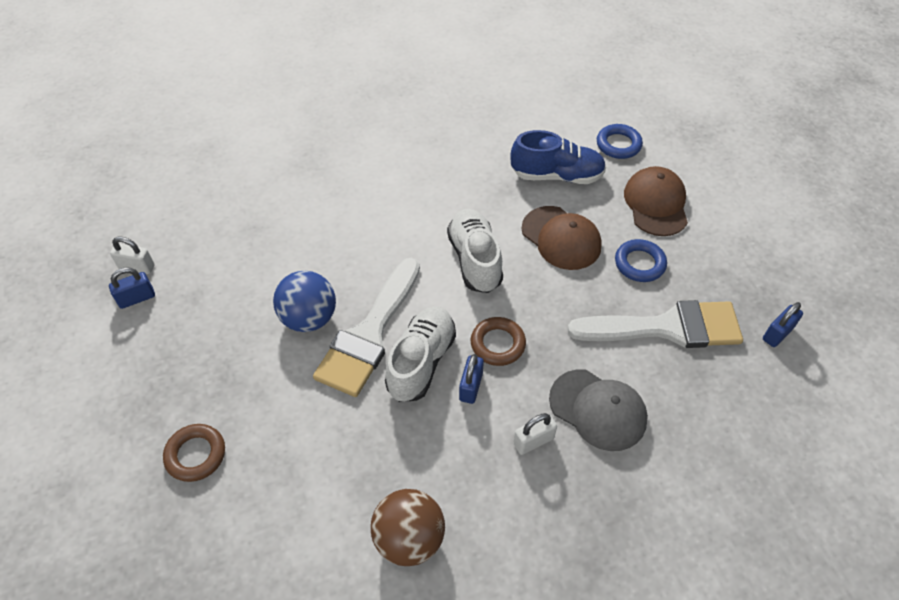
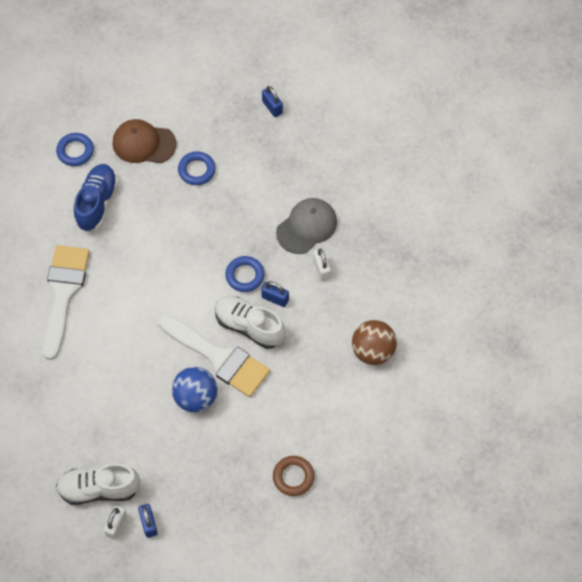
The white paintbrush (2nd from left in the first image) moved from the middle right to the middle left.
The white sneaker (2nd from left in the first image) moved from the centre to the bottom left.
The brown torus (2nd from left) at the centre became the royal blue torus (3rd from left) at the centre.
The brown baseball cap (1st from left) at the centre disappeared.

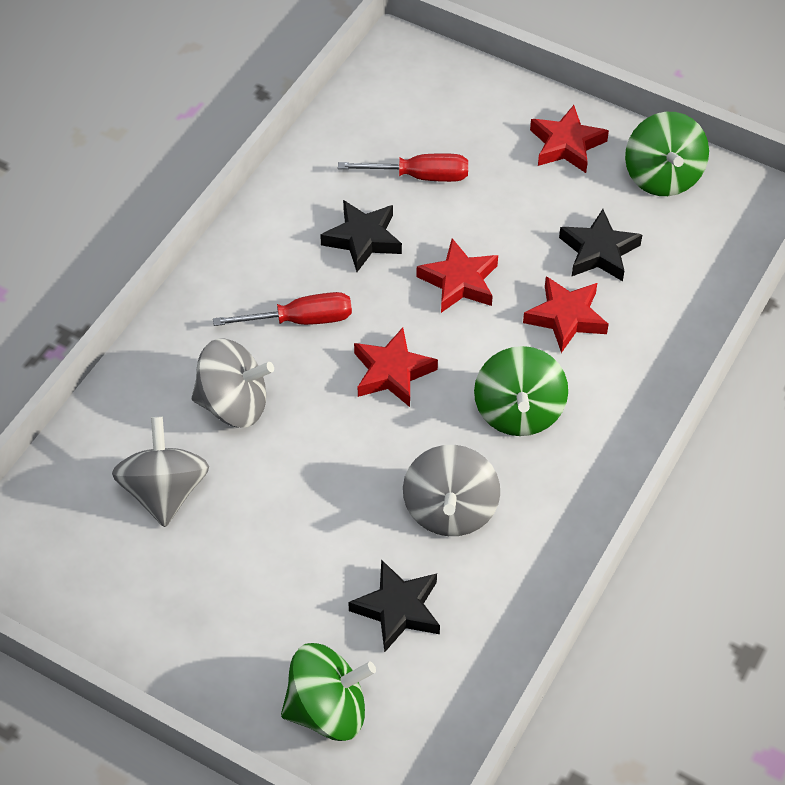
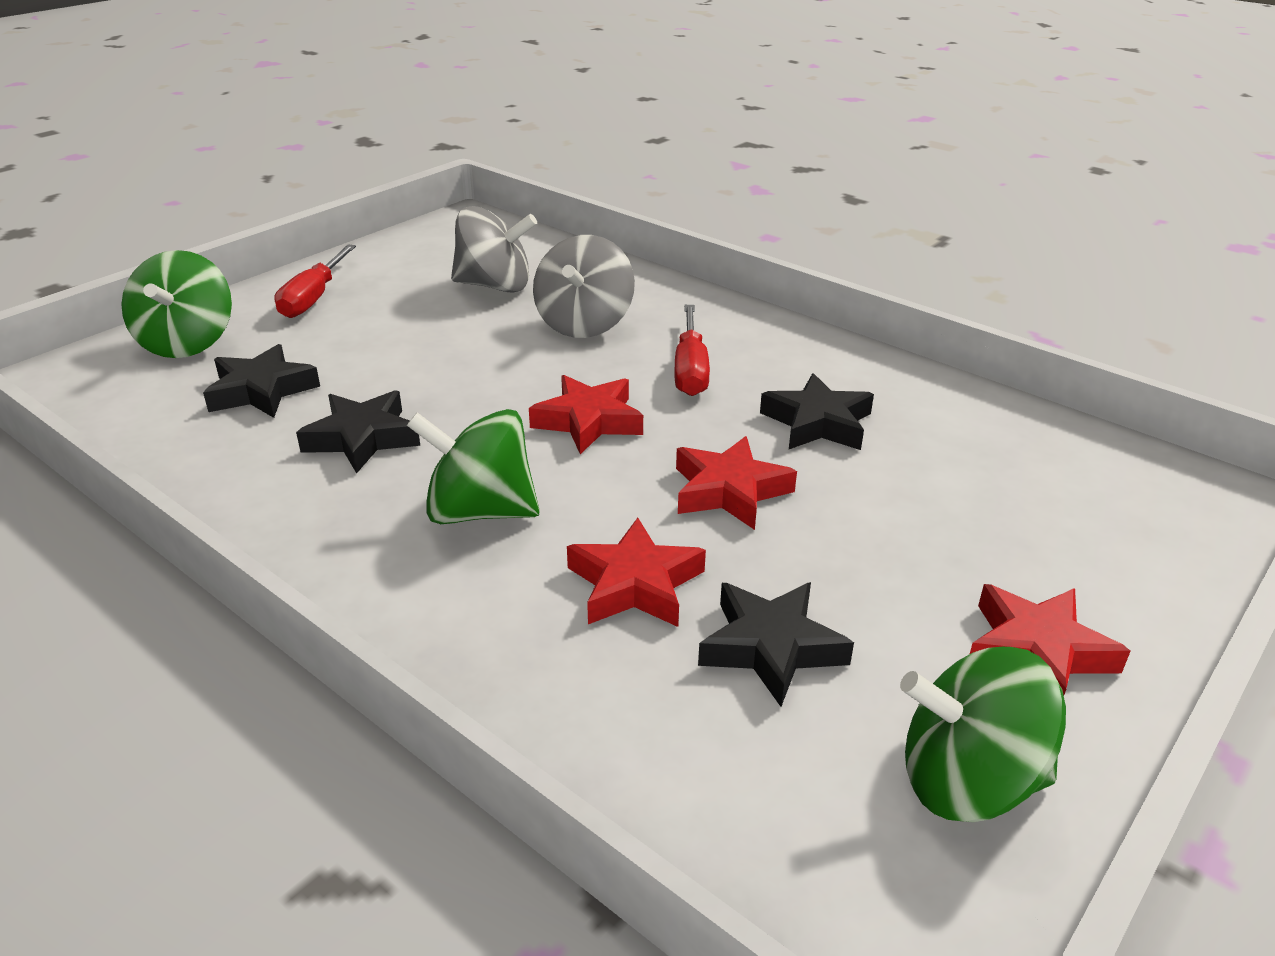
The crimson screwdriver (2nd from left in the first image) moved from the top centre to the top left.
The ash-grey whirligig (3rd from left) at the centre was replaced by the jet-black five-pointed star (2nd from left) at the middle left.

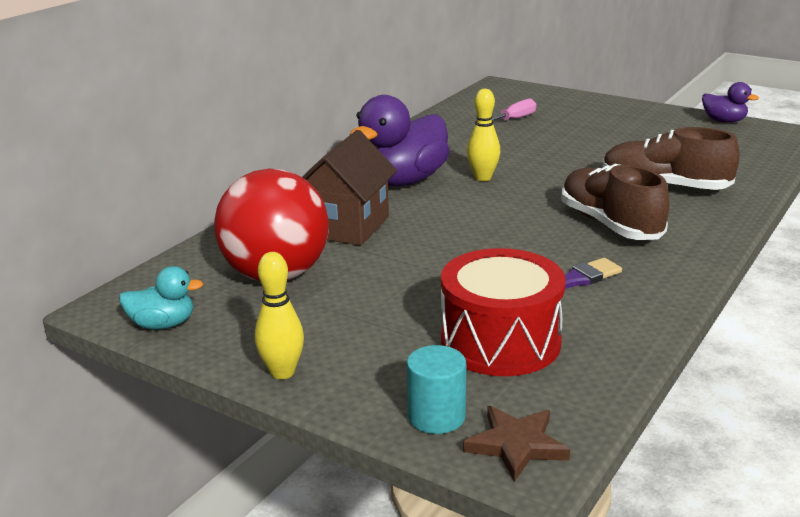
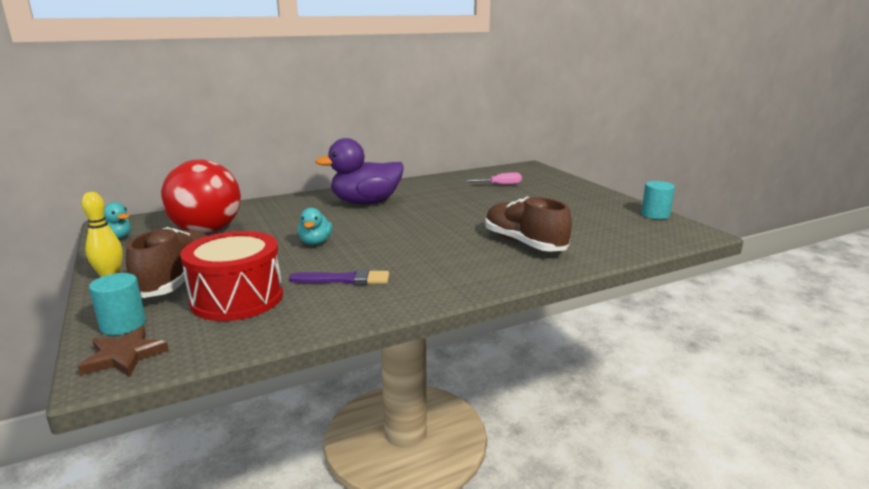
The brown sneaker (1st from left) moved from the middle right to the middle left.
The turquoise duck (2nd from left) at the centre appeared.
The royal purple duck (2nd from left) at the top right was replaced by the turquoise solid cylinder (2nd from left) at the middle right.
The brown toy house at the centre disappeared.
The yellow skittle (2nd from left) at the top centre disappeared.

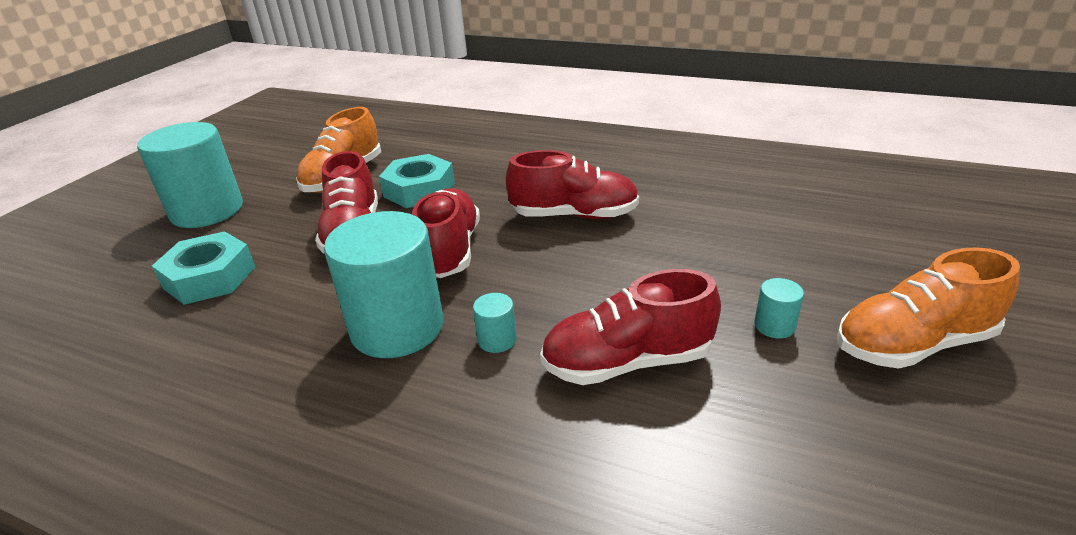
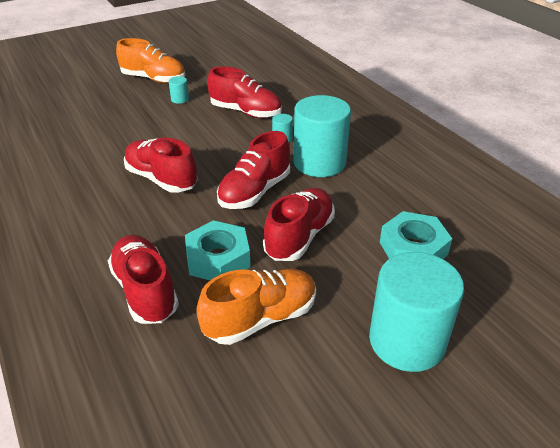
The crimson sneaker (1st from left) at the middle left appeared.

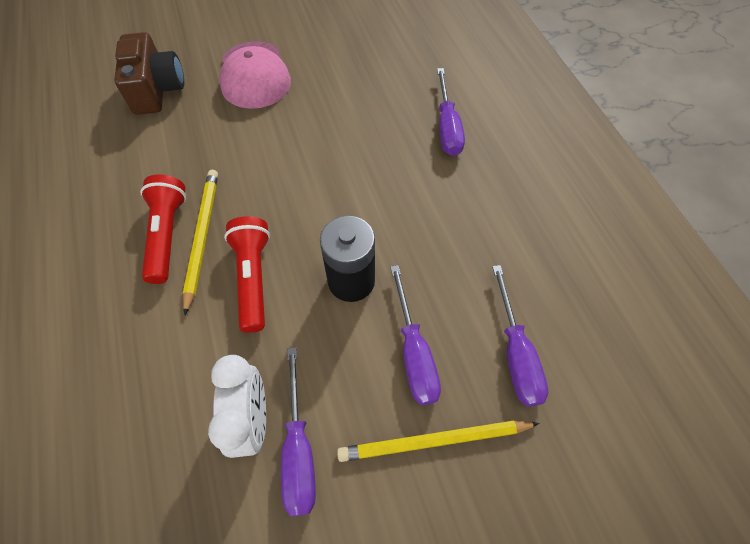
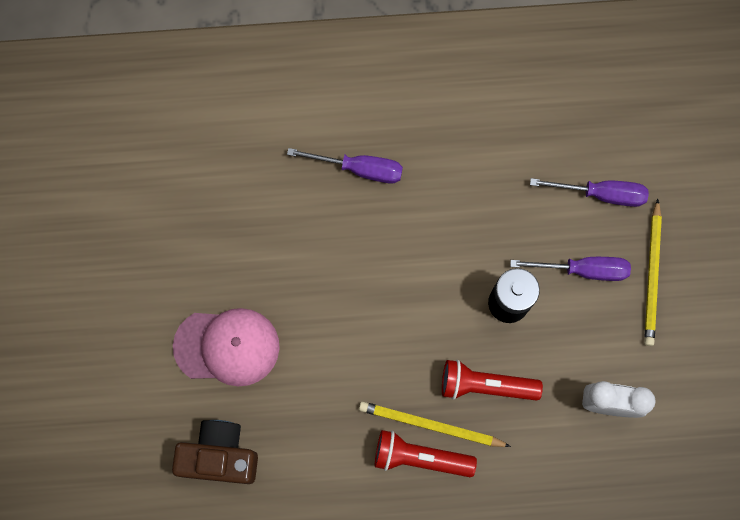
The royal purple screwdriver (1st from left) at the bottom centre disappeared.

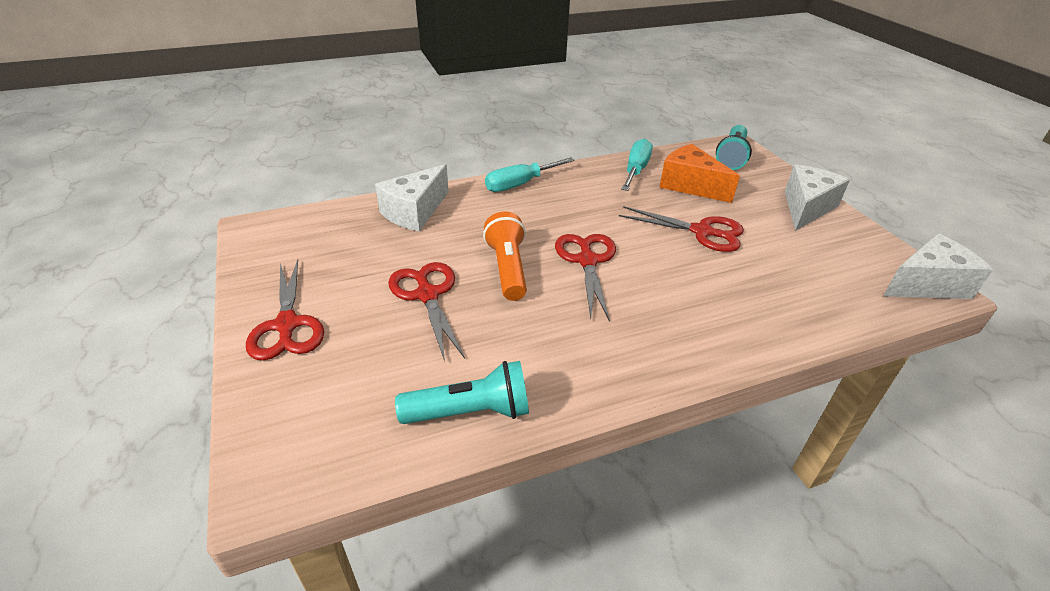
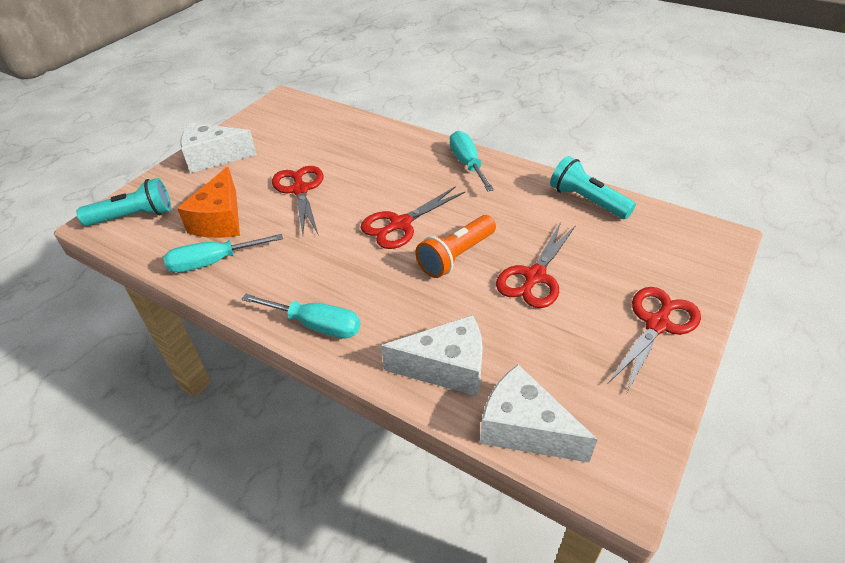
The turquoise screwdriver (3rd from left) at the top centre appeared.
The white cheese wedge (3rd from left) moved from the middle right to the bottom centre.

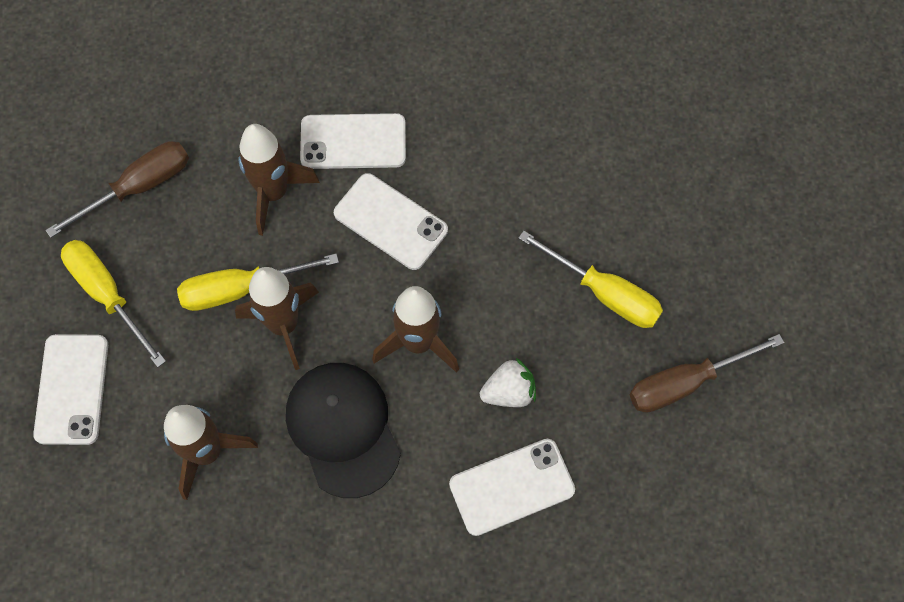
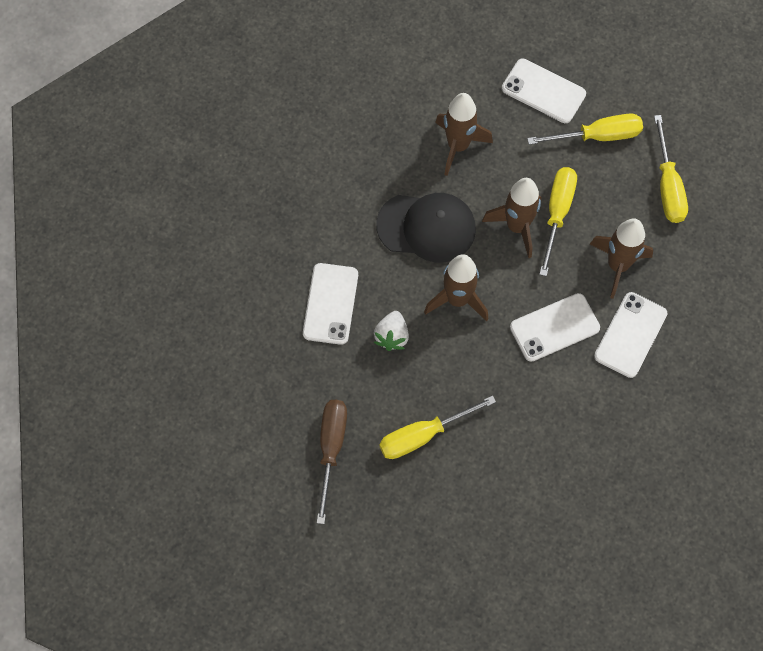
The brown screwdriver (1st from left) at the top left became the yellow screwdriver (4th from left) at the top right.

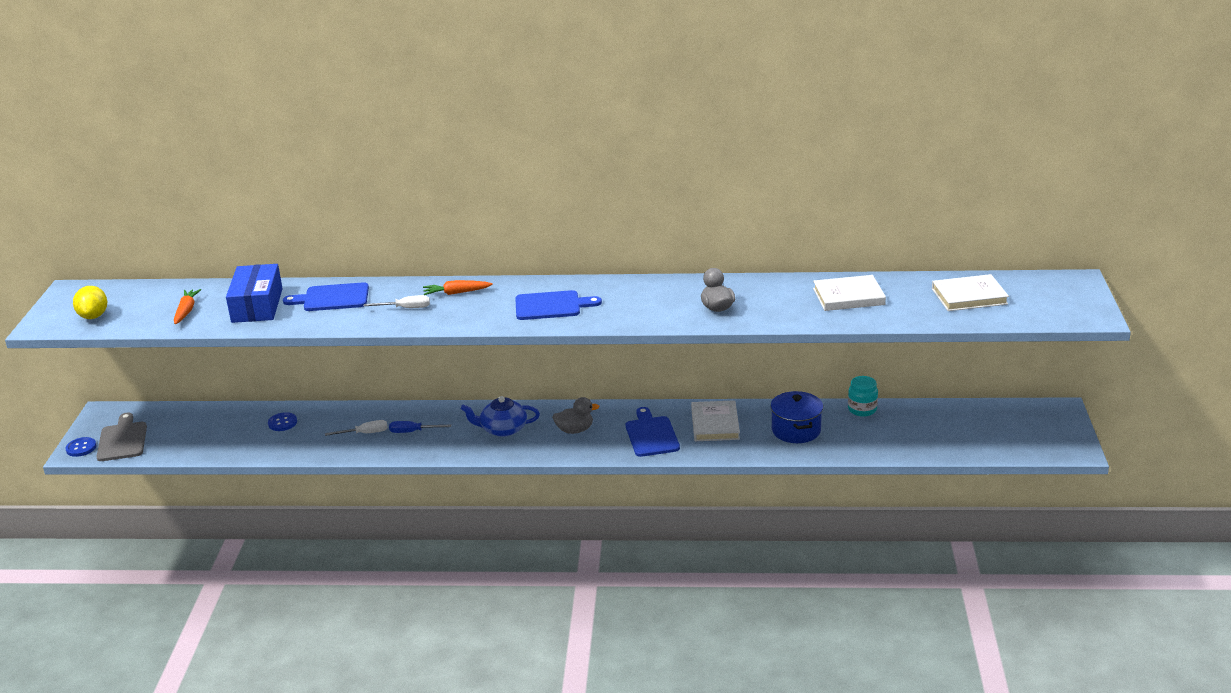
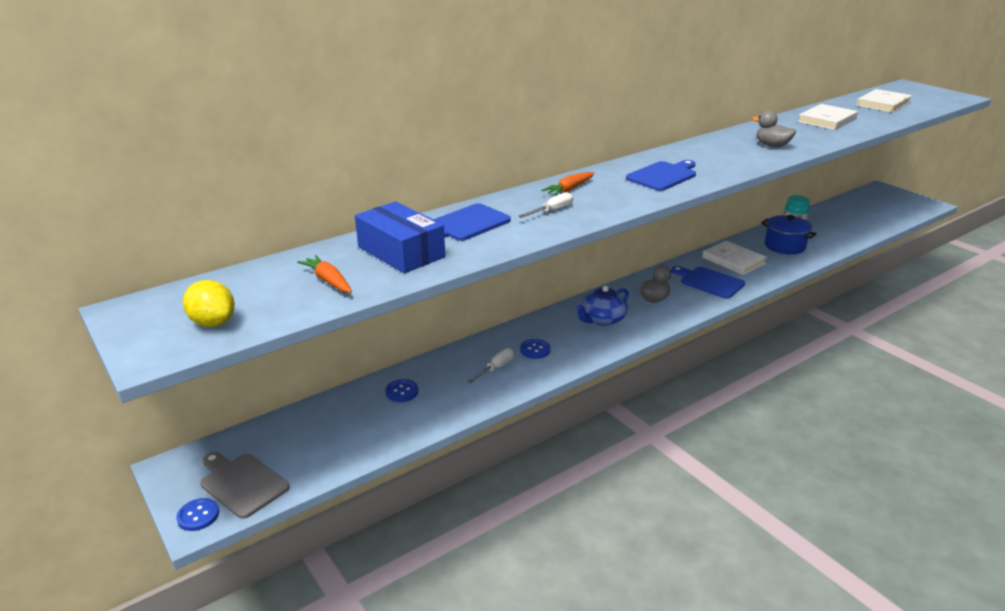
The royal blue screwdriver at the centre was replaced by the royal blue button (3rd from left) at the centre.

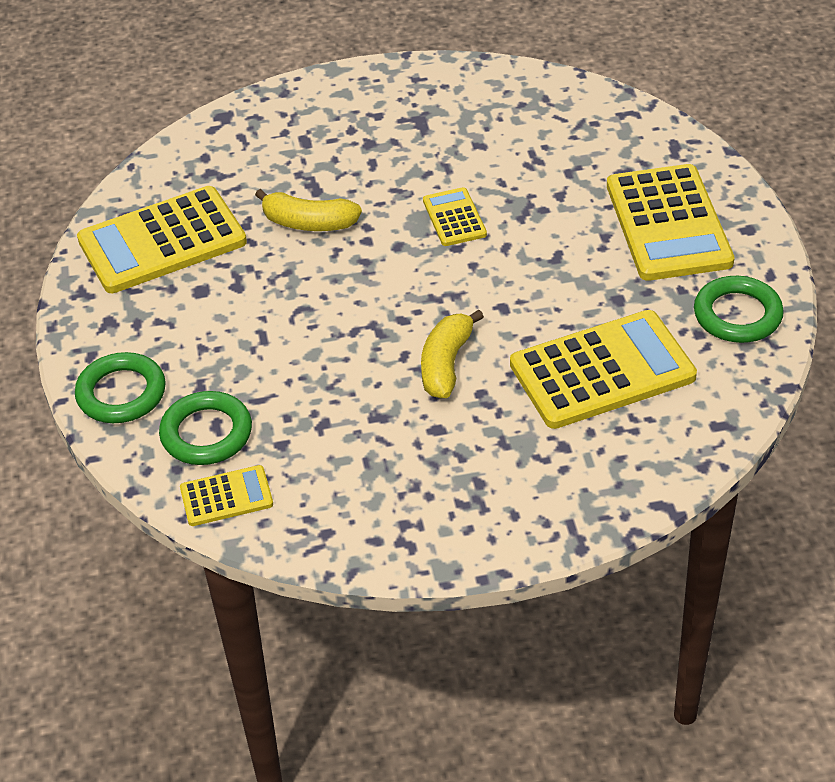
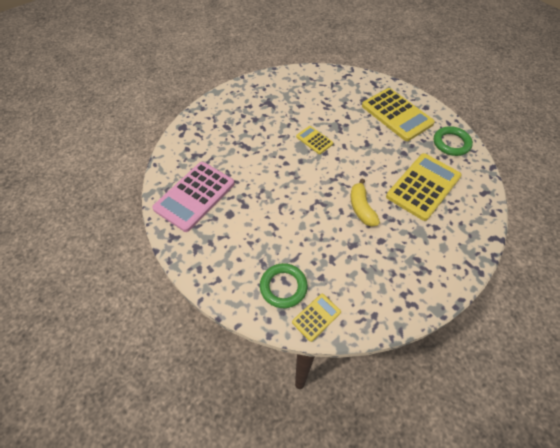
The yellow pocket calculator (1st from left) at the top left became the rose-pink pocket calculator at the centre.
The leaf-green torus (1st from left) at the middle left disappeared.
The yellow banana fruit (1st from left) at the top centre disappeared.

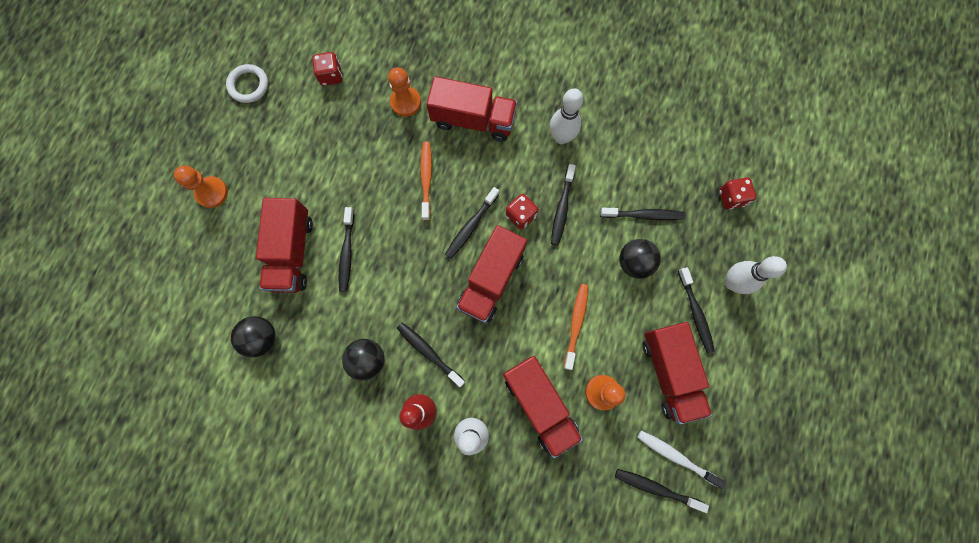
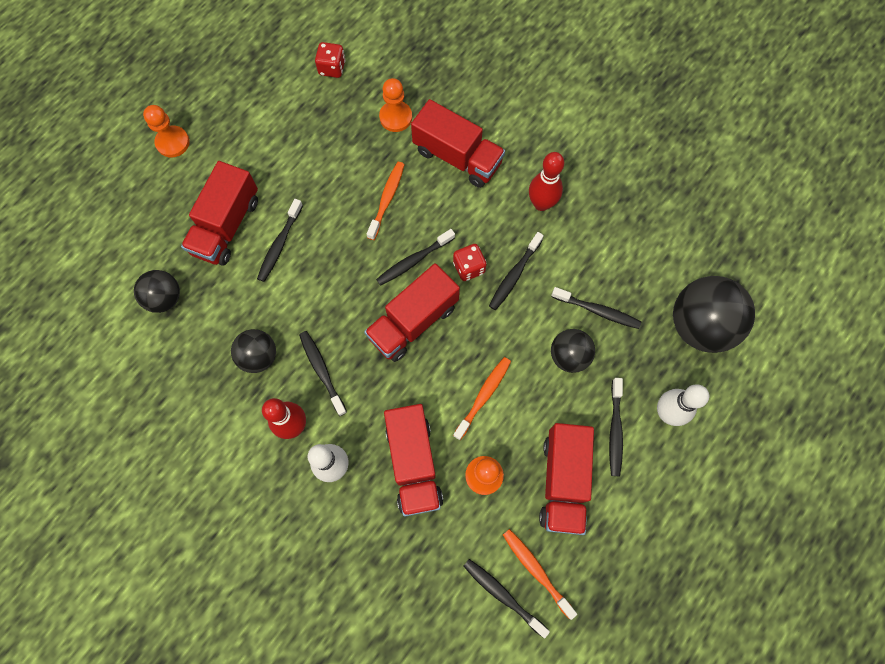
The white toothbrush at the bottom right became the orange toothbrush (3rd from left) at the bottom centre.
The white skittle (2nd from left) at the top centre became the crimson skittle (2nd from left) at the top centre.
The crimson game die (3rd from left) at the middle right was replaced by the jet-black sphere (4th from left) at the middle right.
The white torus at the top left disappeared.

